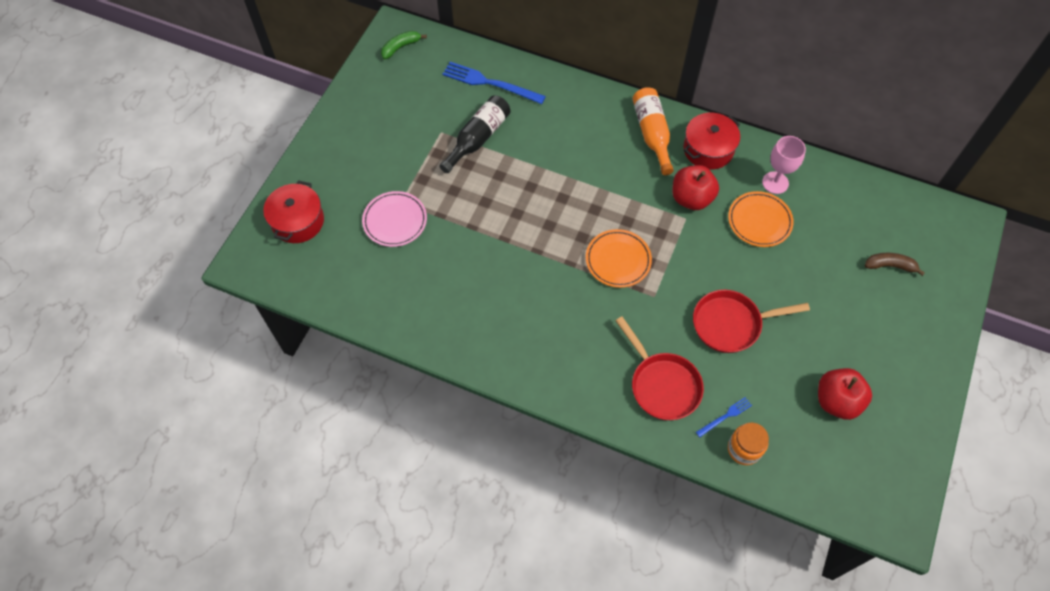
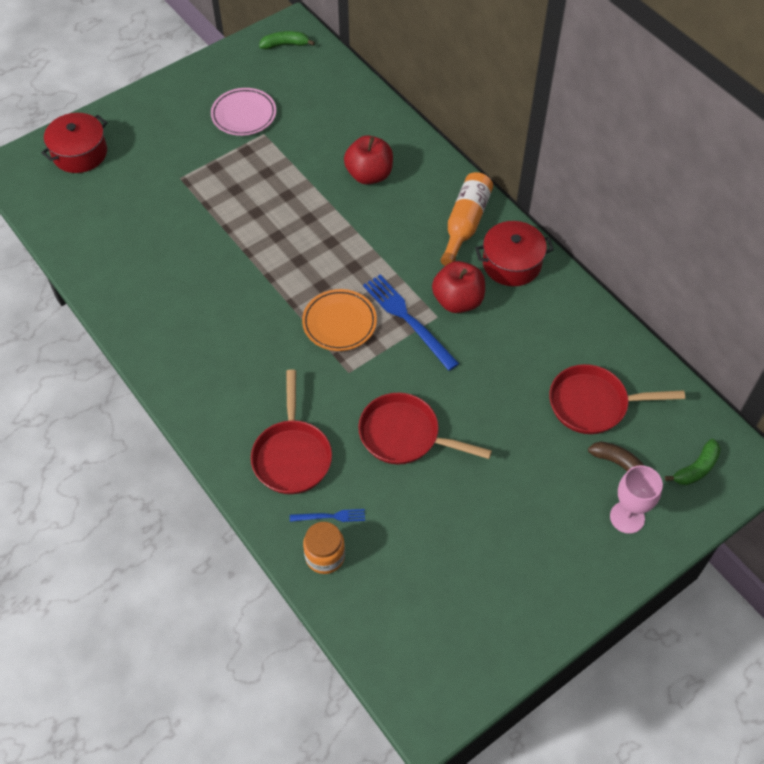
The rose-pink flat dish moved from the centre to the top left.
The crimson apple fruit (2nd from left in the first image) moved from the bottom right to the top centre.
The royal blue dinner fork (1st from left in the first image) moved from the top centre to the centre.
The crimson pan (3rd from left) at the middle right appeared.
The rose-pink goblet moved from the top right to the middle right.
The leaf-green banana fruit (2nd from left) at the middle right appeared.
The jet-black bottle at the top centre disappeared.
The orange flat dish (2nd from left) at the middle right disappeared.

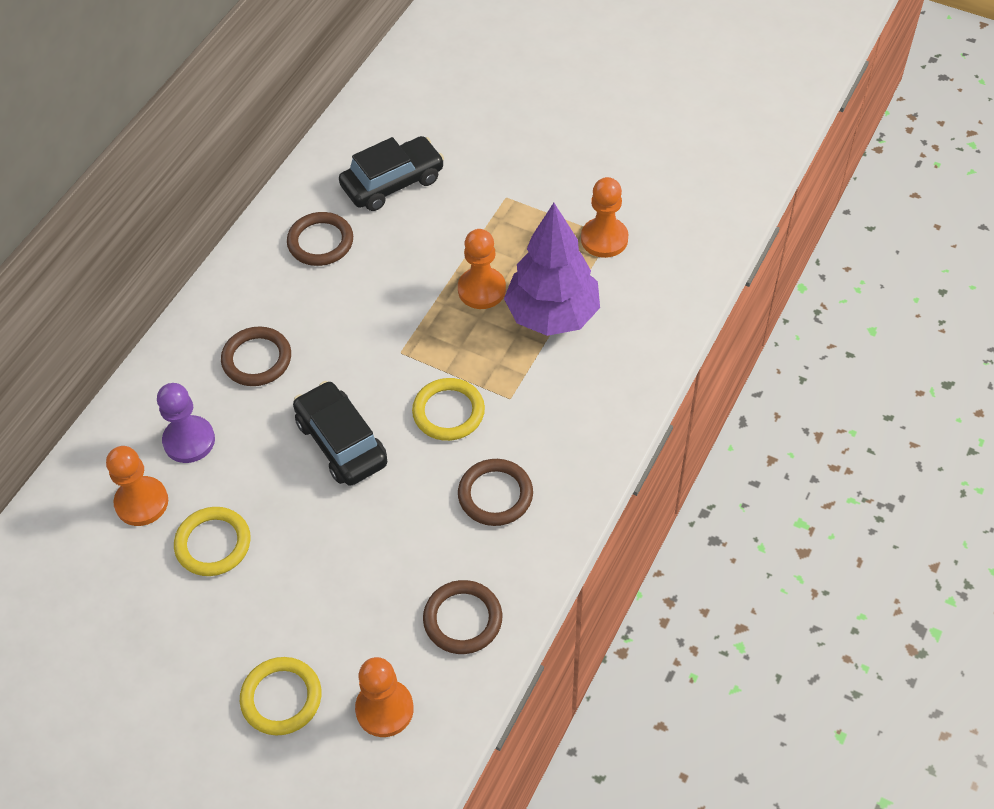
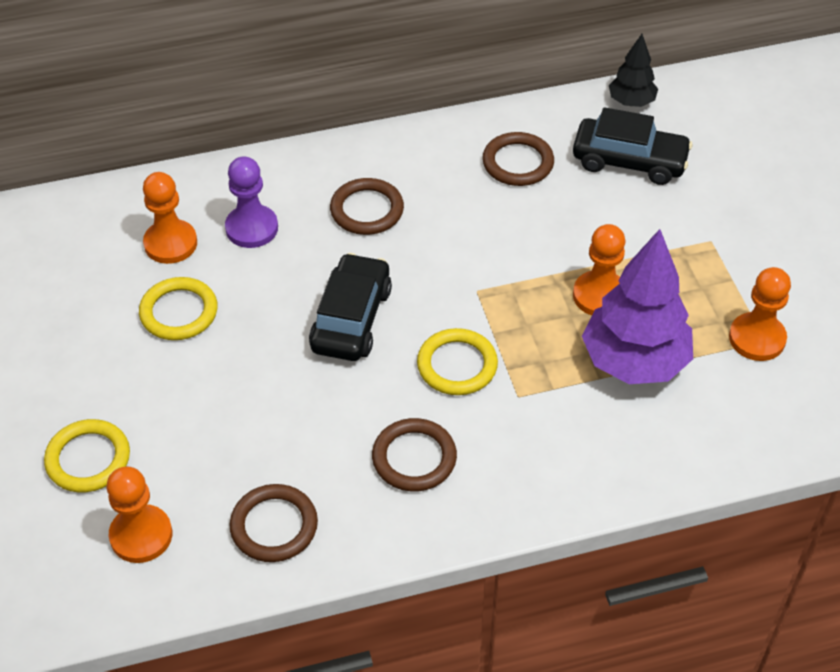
The jet-black toy tree at the top right appeared.

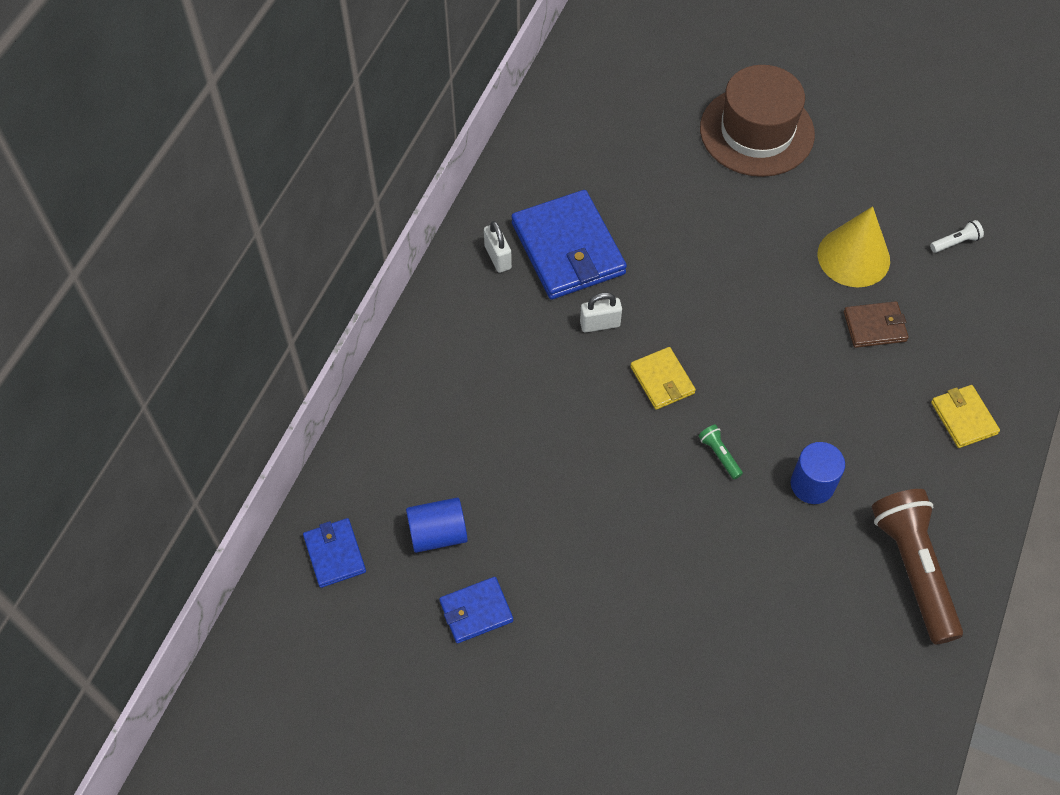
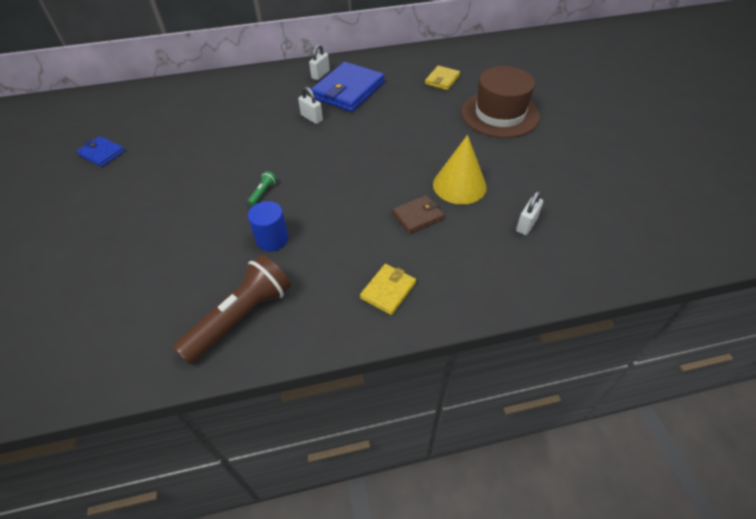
The brown billfold at the middle right turned 75 degrees counterclockwise.
The yellow billfold (1st from left in the first image) moved from the centre to the top centre.
The white pocket torch at the top right was replaced by the white lock (3rd from left) at the middle right.
The royal blue billfold (1st from left) at the bottom left disappeared.
The royal blue solid cylinder (1st from left) at the centre disappeared.

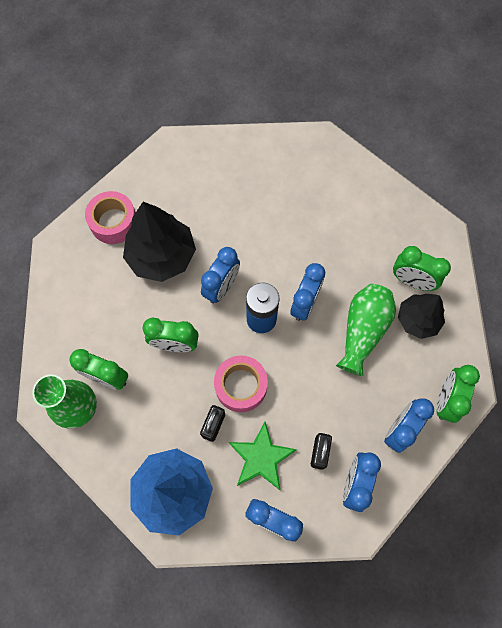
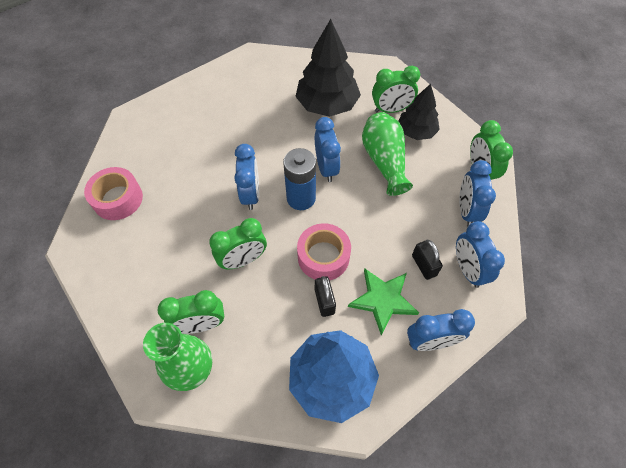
The jet-black toy tree (1st from left) moved from the middle left to the top centre.

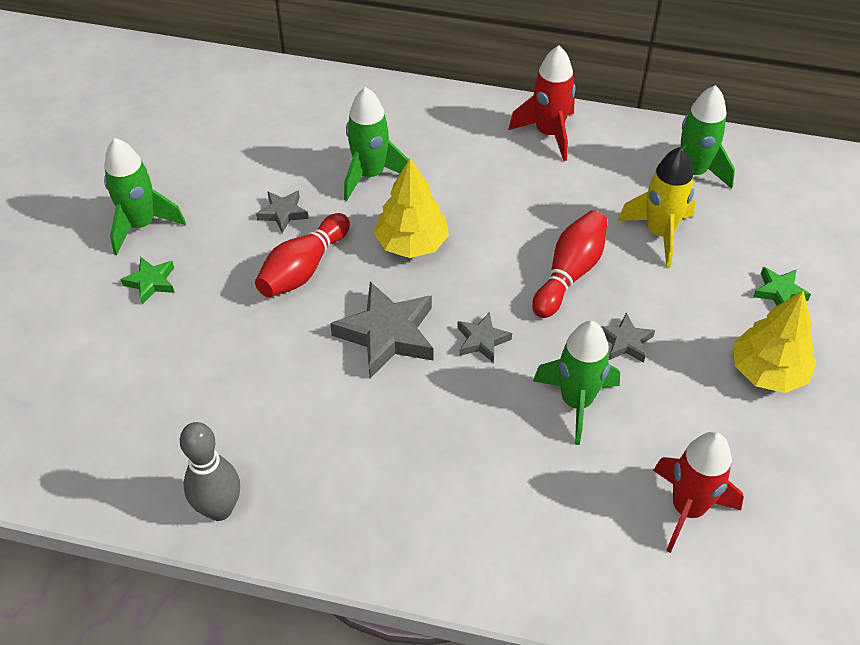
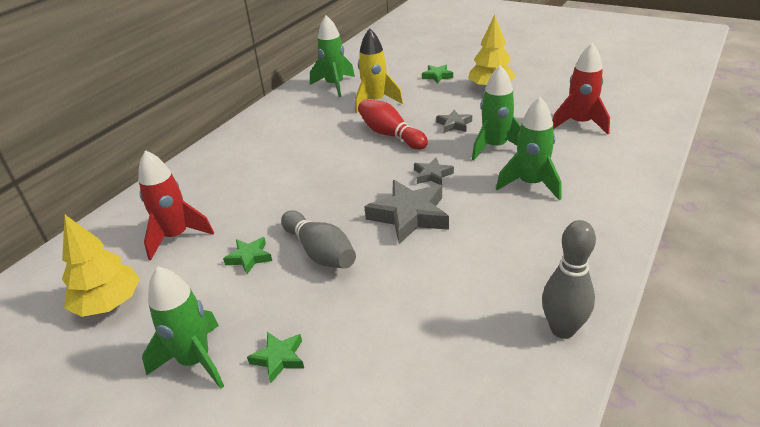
The yellow toy tree (1st from left) moved from the top centre to the middle left.
The crimson rocket (1st from left) moved from the top centre to the middle left.
The ash-grey five-pointed star (1st from left) at the top left became the leaf-green five-pointed star (1st from left) at the middle left.
The crimson skittle (1st from left) at the centre became the ash-grey skittle (1st from left) at the centre.
The leaf-green rocket (2nd from left in the first image) moved from the top centre to the middle right.

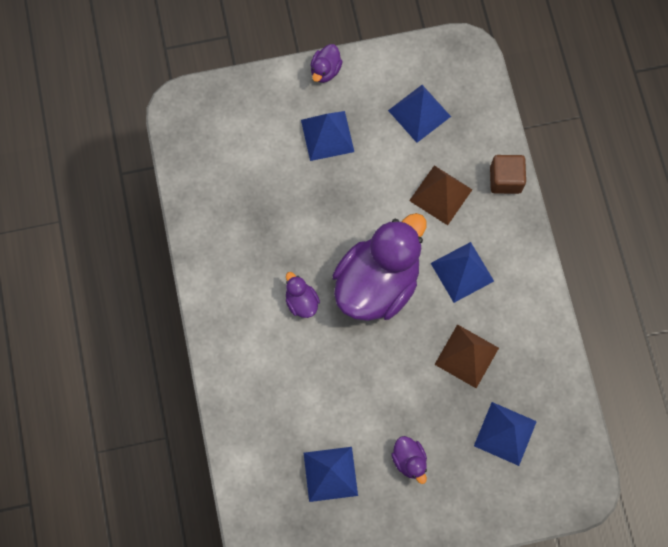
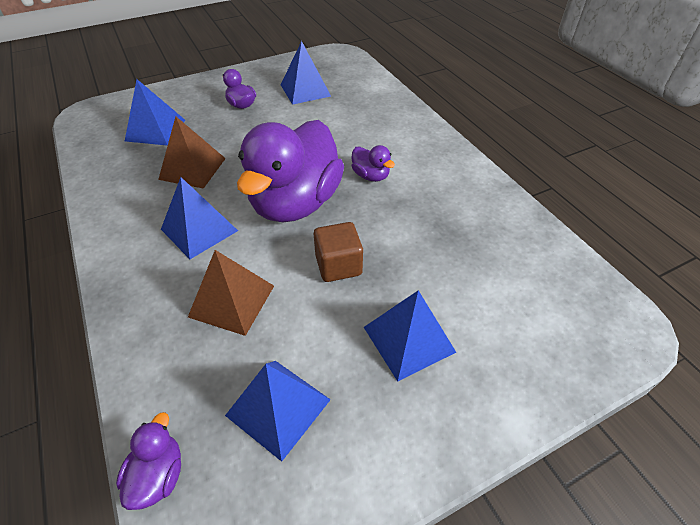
The royal purple duck (2nd from left in the first image) moved from the top centre to the bottom left.
The brown block moved from the top right to the centre.

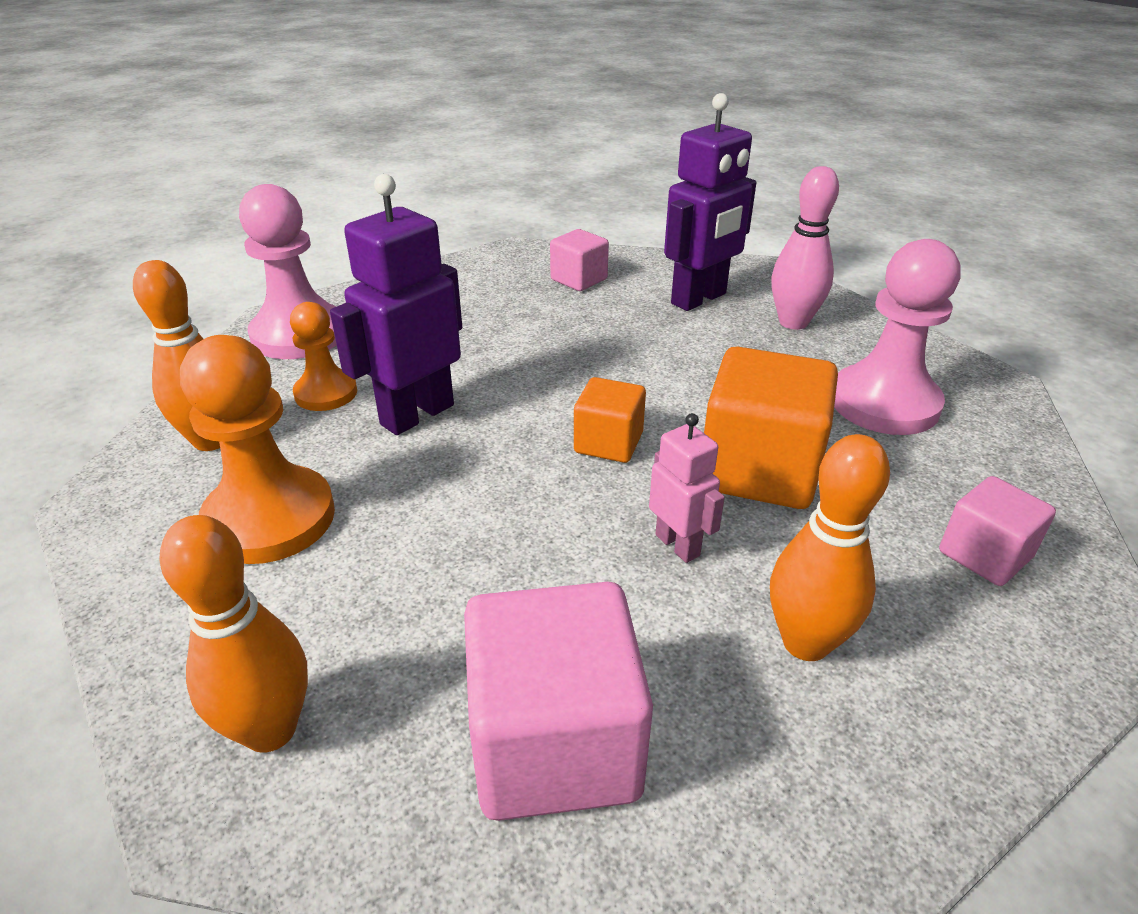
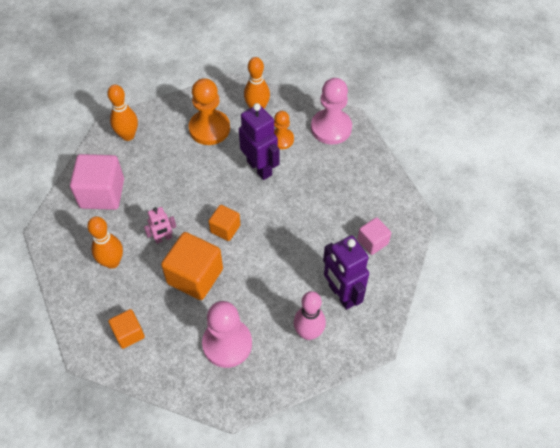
The rose-pink block (3rd from left) at the middle right became the orange block (1st from left) at the bottom left.

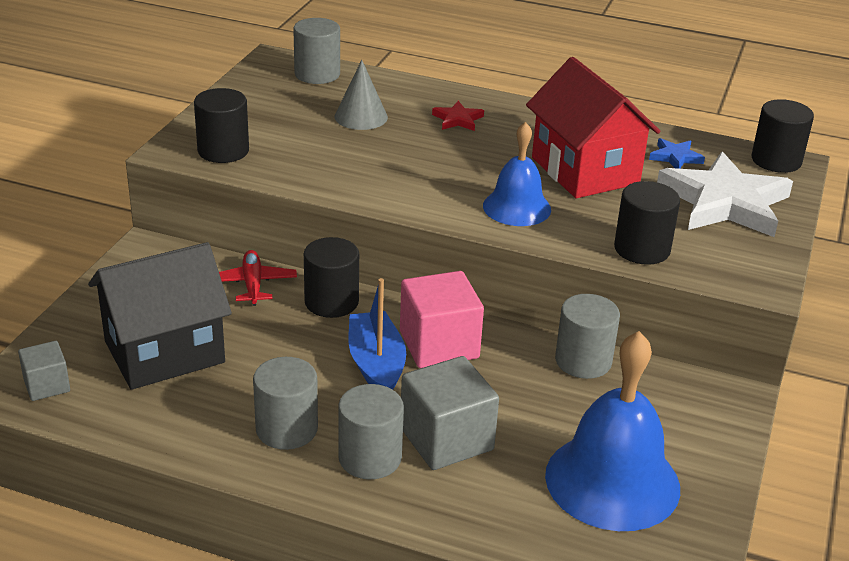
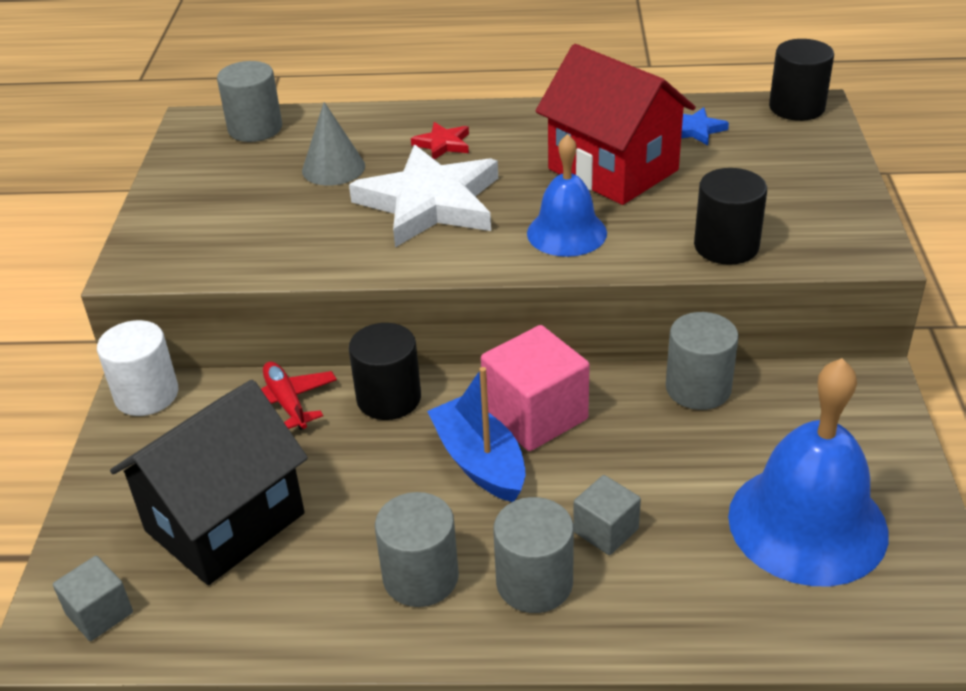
The white solid cylinder at the middle left appeared.
The white five-pointed star moved from the middle right to the top centre.
The ash-grey block (2nd from left) at the bottom centre changed to 0.56 times the size.
The jet-black solid cylinder (1st from left) at the top left disappeared.

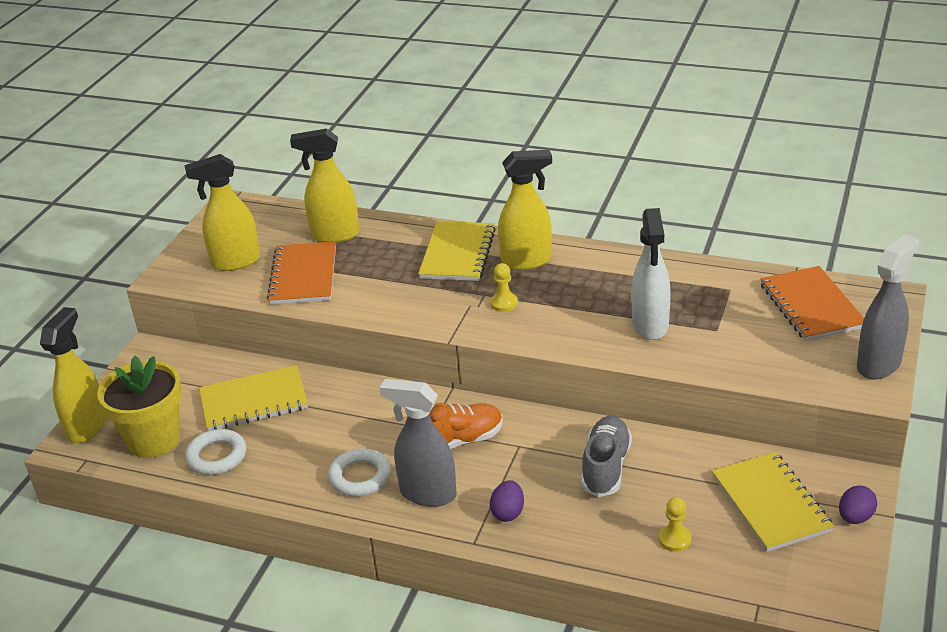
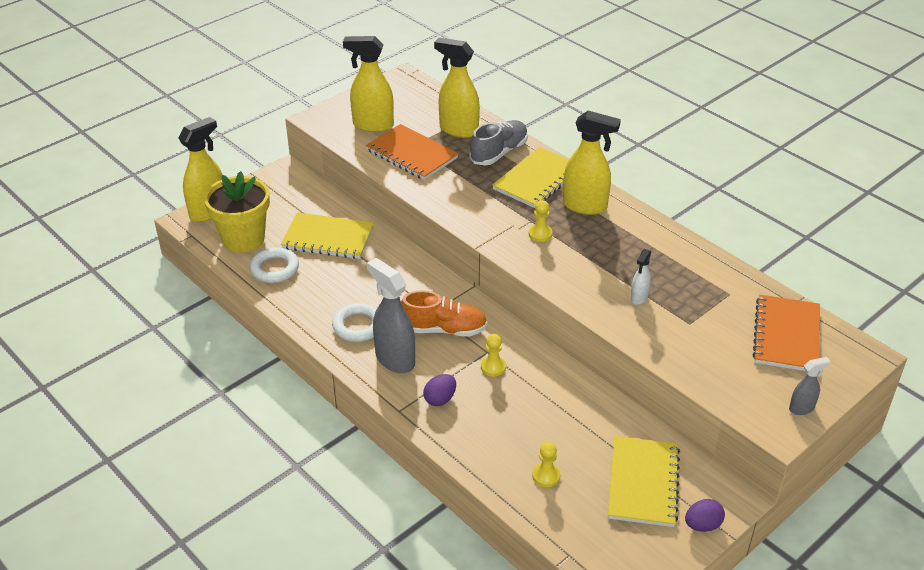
The orange notepad (1st from left) at the middle left turned 75 degrees counterclockwise.
The ash-grey sneaker moved from the bottom centre to the top centre.
The yellow chess pawn (1st from left) at the centre appeared.
The white spray bottle at the middle right changed to 0.51 times the size.
The ash-grey spray bottle (2nd from left) at the middle right changed to 0.51 times the size.

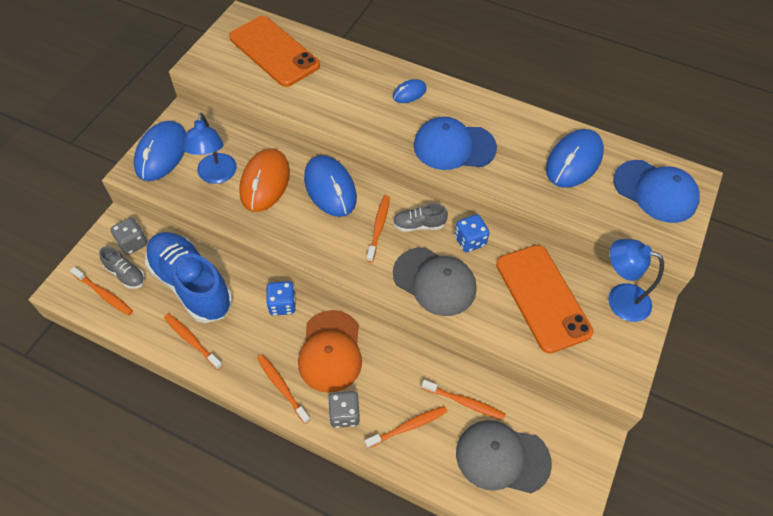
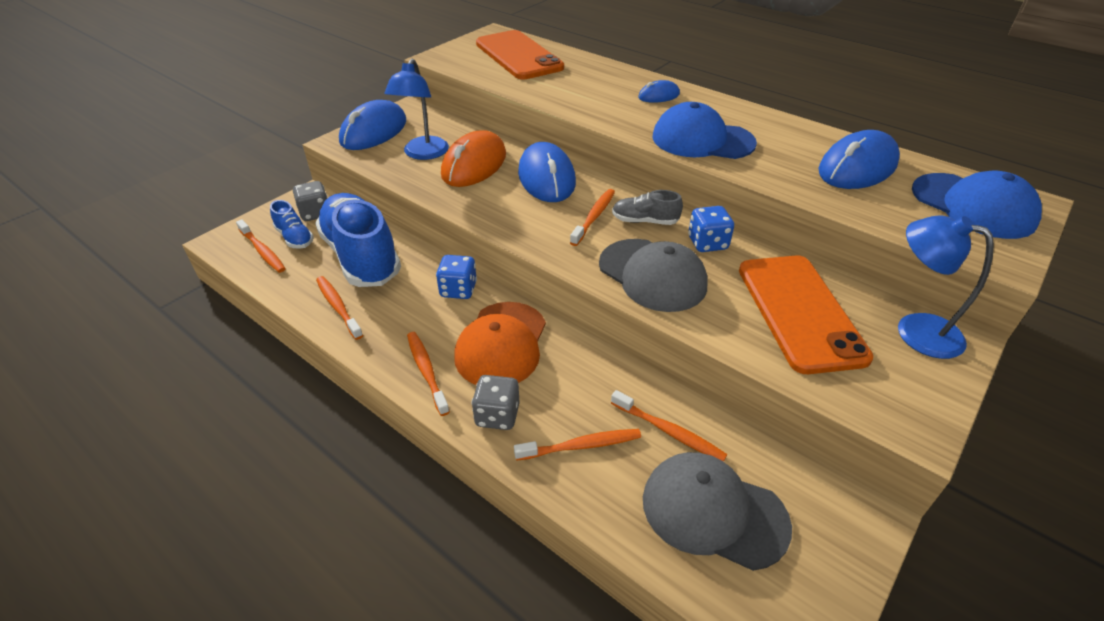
The ash-grey sneaker (1st from left) at the middle left became the royal blue sneaker (1st from left) at the middle left.

